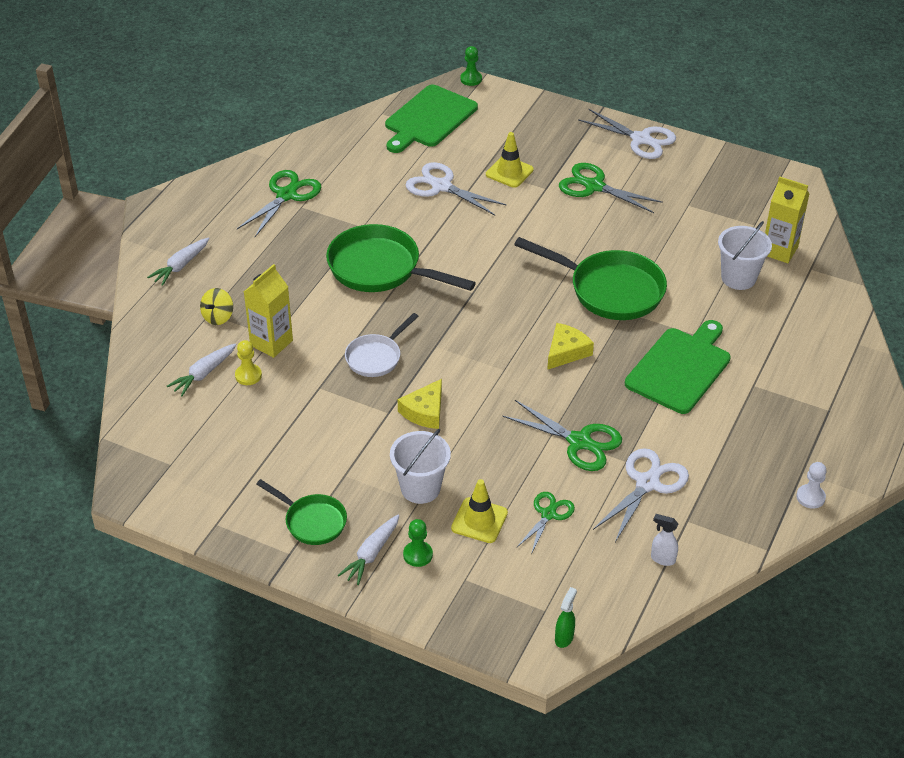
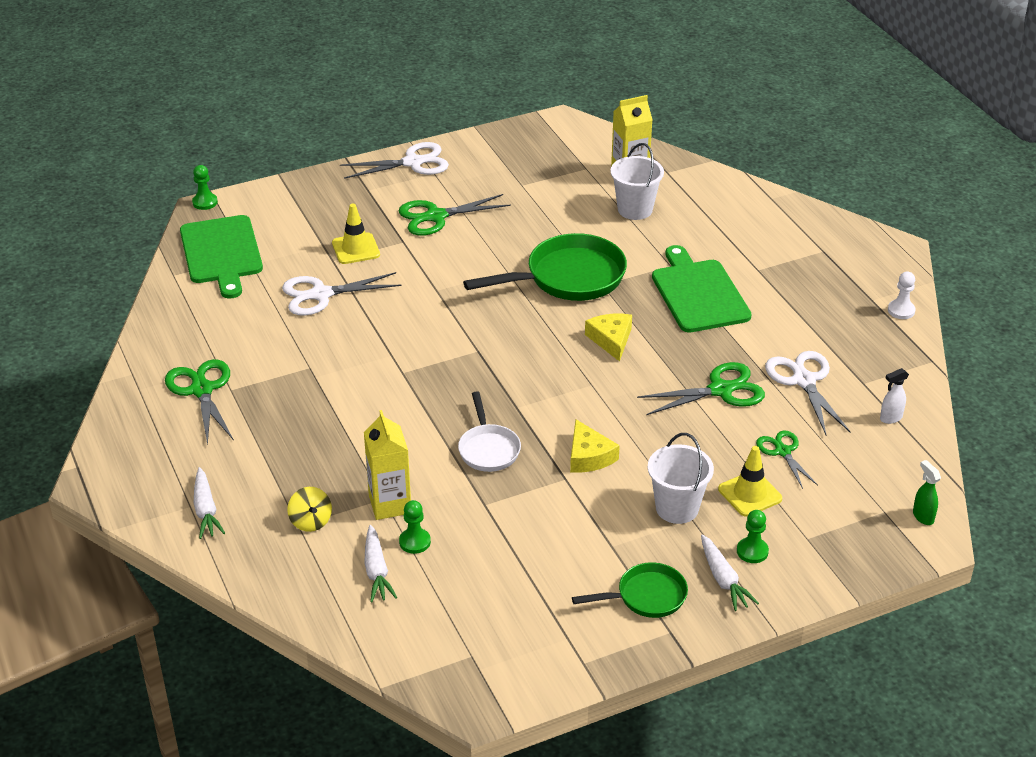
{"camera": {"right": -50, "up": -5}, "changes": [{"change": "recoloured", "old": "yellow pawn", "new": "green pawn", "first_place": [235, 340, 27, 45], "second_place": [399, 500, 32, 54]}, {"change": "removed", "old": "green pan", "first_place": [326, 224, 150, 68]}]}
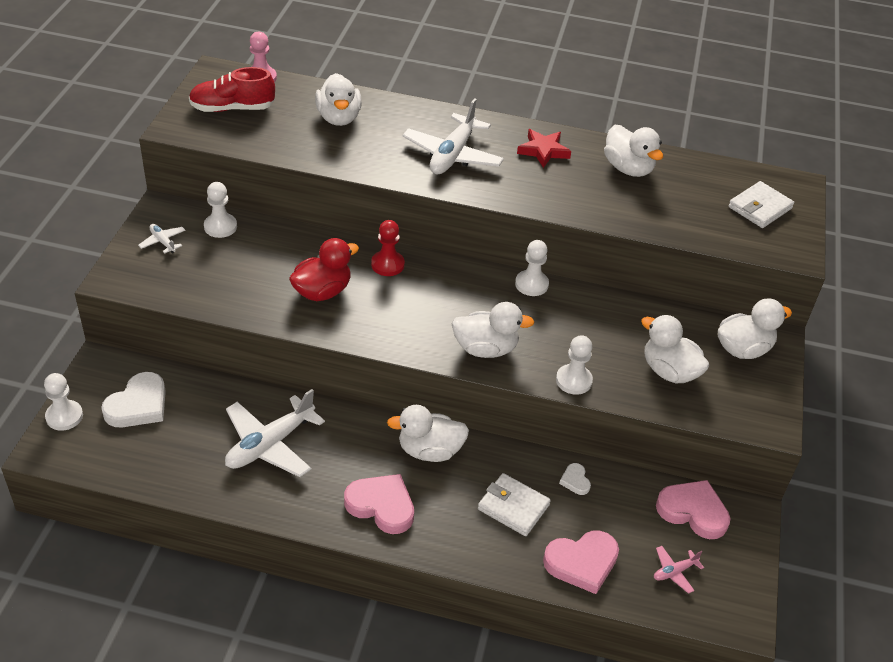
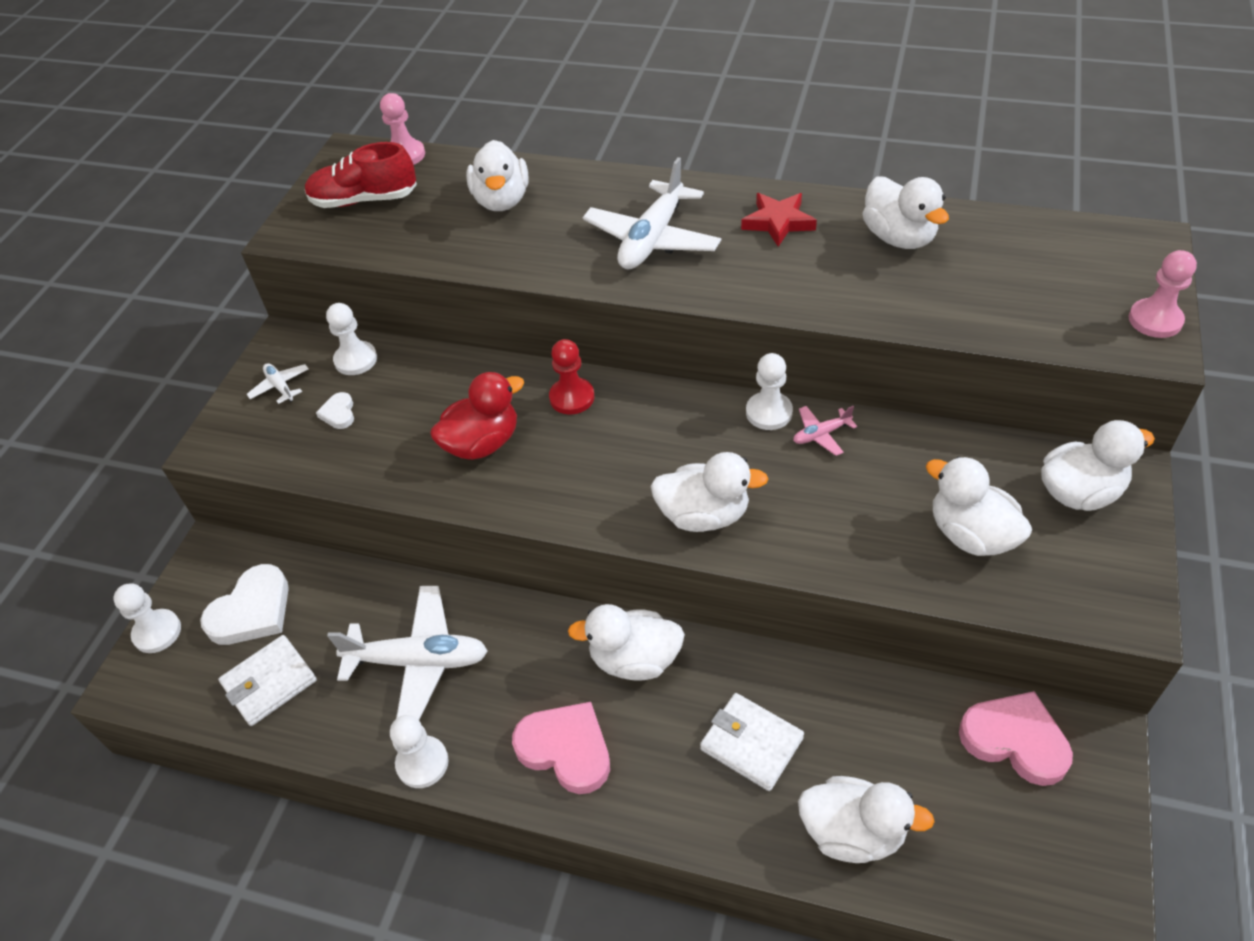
{"camera": {"right": 10, "up": 5}, "changes": [{"change": "moved", "old": "white wallet", "first_place": [728, 181, 66, 47], "second_place": [218, 635, 99, 91]}, {"change": "moved", "old": "white heart", "first_place": [559, 463, 32, 32], "second_place": [316, 392, 38, 37]}, {"change": "turned", "old": "white plane", "first_place": [225, 389, 100, 88], "second_place": [327, 586, 161, 134], "degrees": -135}, {"change": "moved", "old": "white pawn", "first_place": [556, 335, 37, 60], "second_place": [390, 715, 59, 73]}, {"change": "moved", "old": "pink plane", "first_place": [654, 546, 50, 48], "second_place": [793, 406, 64, 50]}, {"change": "replaced", "old": "pink heart", "new": "white duck", "first_place": [543, 530, 76, 64], "second_place": [798, 776, 137, 87]}, {"change": "added", "new": "pink pawn", "second_place": [1128, 250, 69, 88]}]}
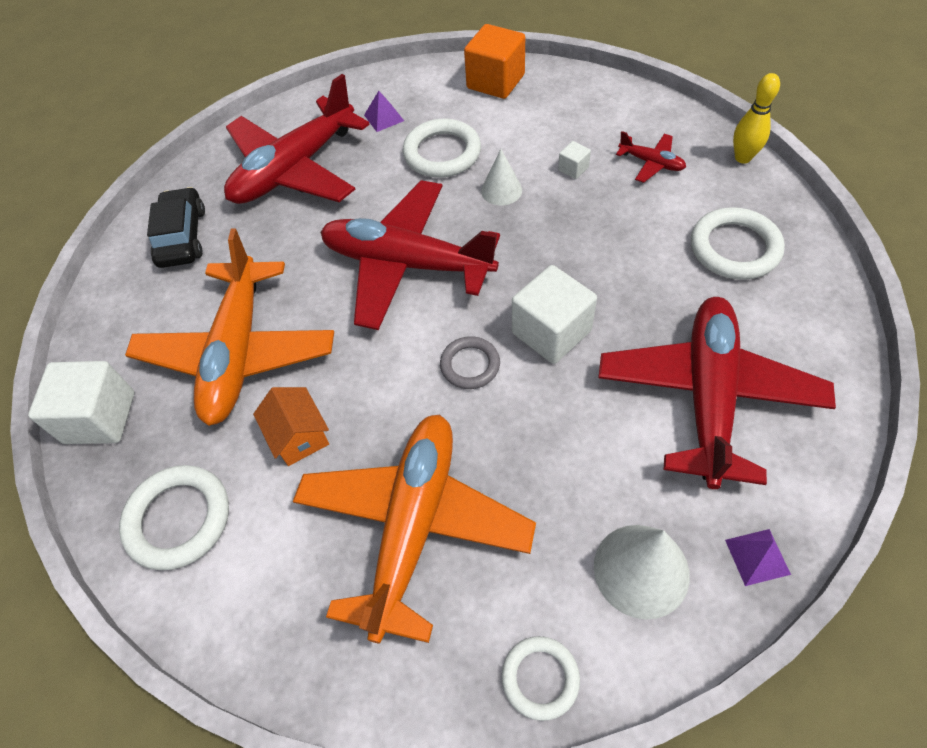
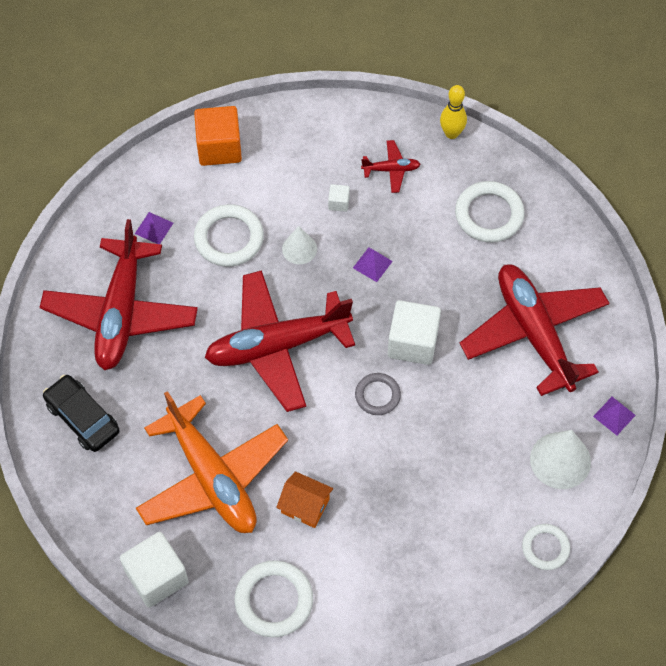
{"camera": {"right": -40, "up": 5}, "changes": [{"change": "added", "new": "purple pyramid", "second_place": [353, 247, 40, 35]}, {"change": "removed", "old": "orange plane", "first_place": [293, 414, 243, 230]}]}
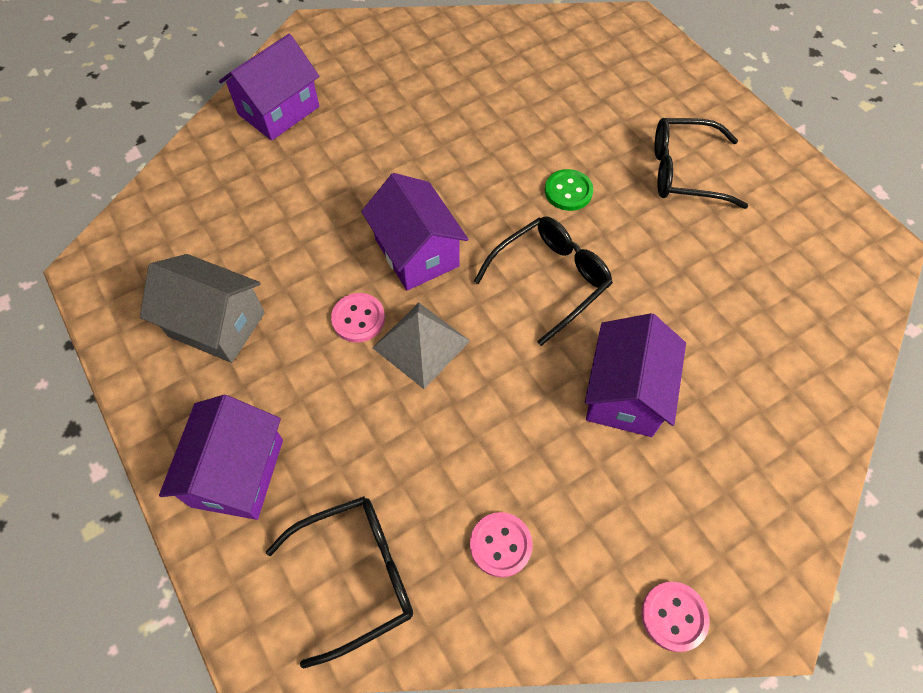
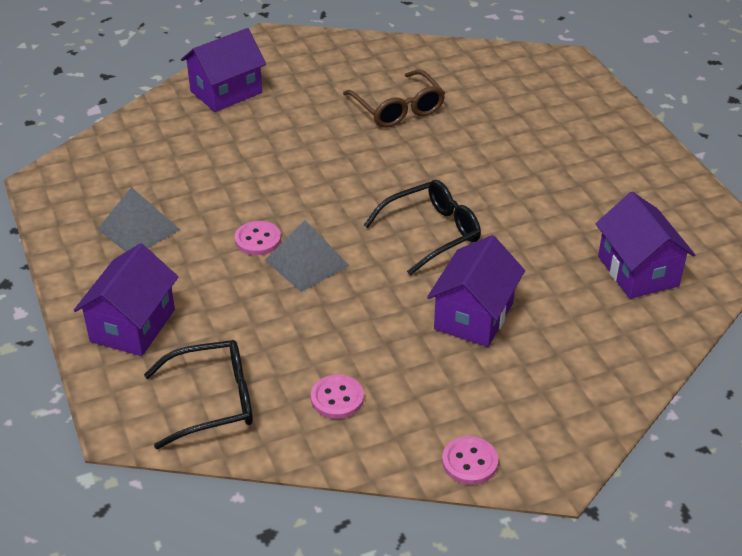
{"camera": {"right": 10, "up": -20}, "changes": [{"change": "replaced", "old": "grey house", "new": "grey pyramid", "first_place": [140, 254, 125, 109], "second_place": [97, 187, 83, 65]}, {"change": "added", "new": "brown glasses", "second_place": [343, 70, 102, 58]}, {"change": "moved", "old": "purple house", "first_place": [361, 173, 107, 118], "second_place": [596, 192, 99, 107]}, {"change": "removed", "old": "green button", "first_place": [545, 169, 48, 42]}, {"change": "removed", "old": "black glasses", "first_place": [654, 118, 94, 91]}]}
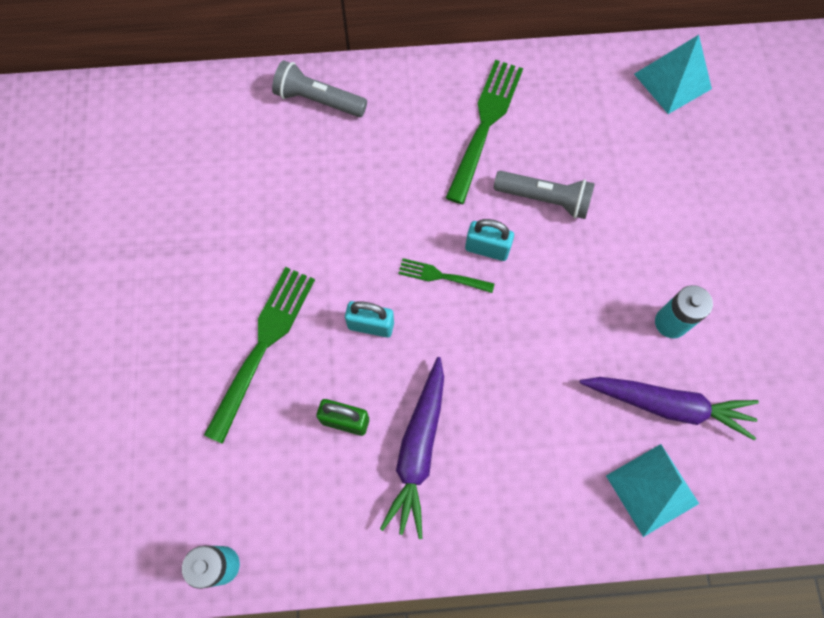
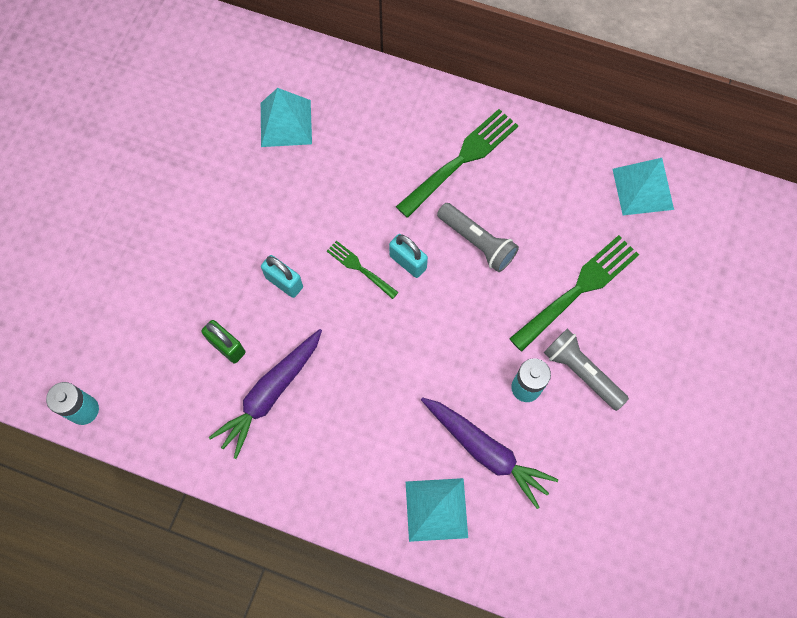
{"camera": {"right": 25, "up": 0}, "changes": [{"change": "added", "new": "turquoise pyramid", "second_place": [261, 88, 51, 59]}, {"change": "moved", "old": "green fork", "first_place": [204, 267, 111, 177], "second_place": [509, 235, 130, 117]}, {"change": "moved", "old": "grey flashlight", "first_place": [272, 60, 95, 57], "second_place": [544, 329, 85, 82]}]}
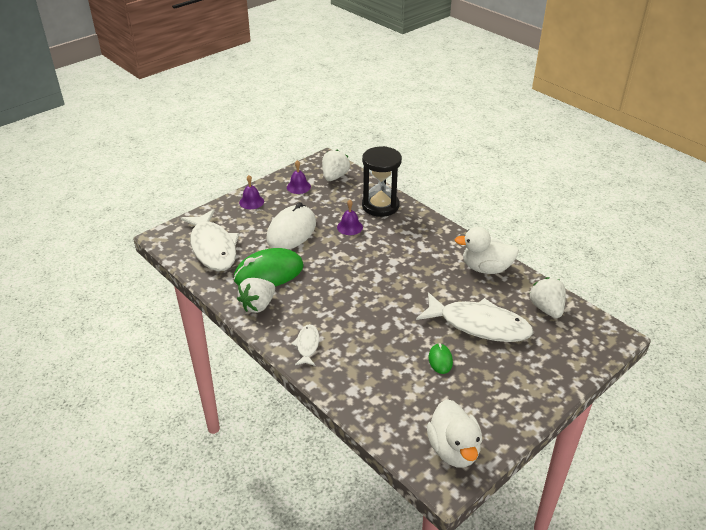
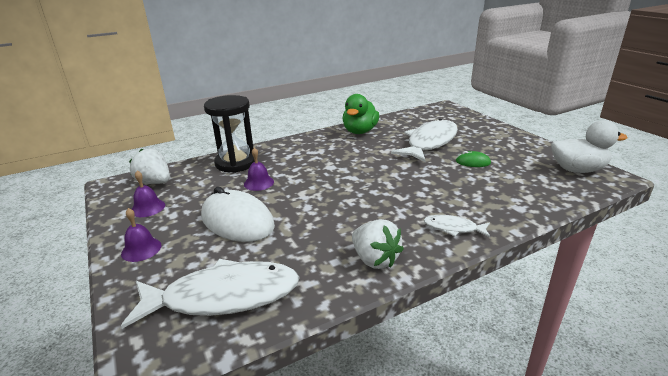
{"camera": {"right": -75, "up": -10}, "changes": [{"change": "recoloured", "old": "white duck", "new": "green duck", "first_place": [455, 227, 64, 47], "second_place": [342, 94, 37, 40]}, {"change": "removed", "old": "green mouse", "first_place": [234, 248, 70, 38]}, {"change": "removed", "old": "white strawberry", "first_place": [529, 277, 37, 41]}]}
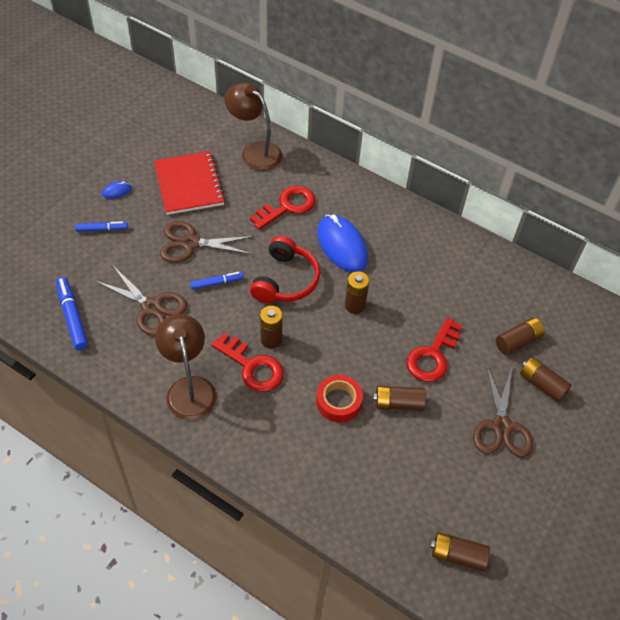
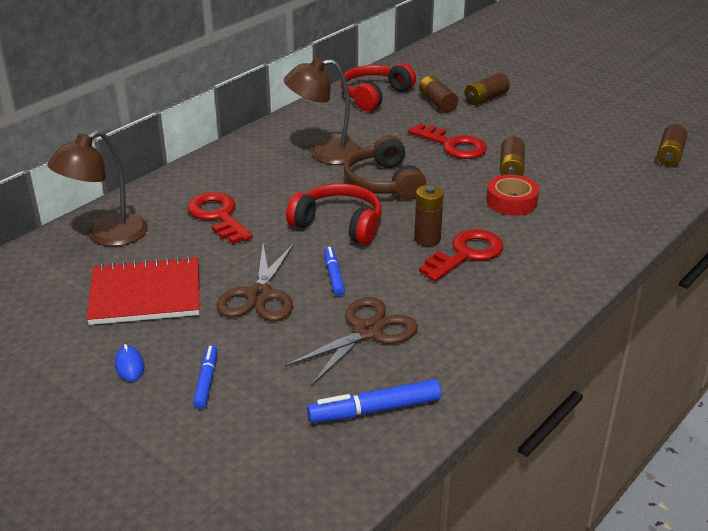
{"camera": {"right": -80, "up": -20}, "changes": [{"change": "moved", "old": "brown lamp", "first_place": [155, 314, 62, 106], "second_place": [284, 57, 77, 108]}, {"change": "added", "new": "red headphones", "second_place": [341, 63, 75, 48]}, {"change": "replaced", "old": "brown battery", "new": "brown headphones", "first_place": [345, 271, 24, 43], "second_place": [344, 135, 82, 65]}, {"change": "removed", "old": "blue mouse", "first_place": [317, 215, 51, 57]}, {"change": "removed", "old": "brown scissors", "first_place": [473, 364, 60, 93]}]}
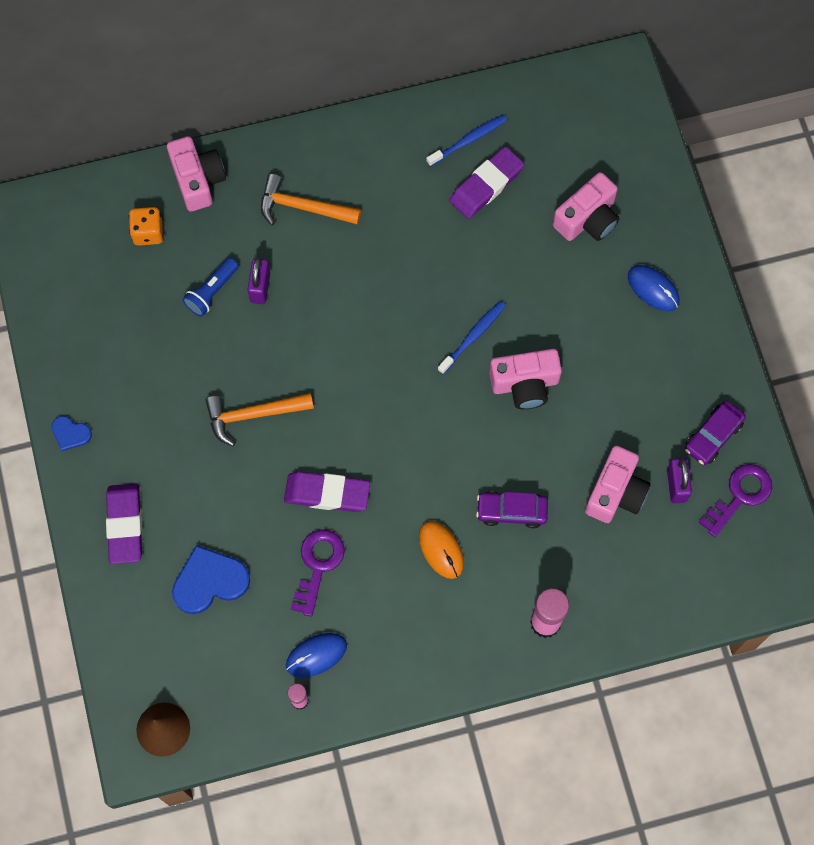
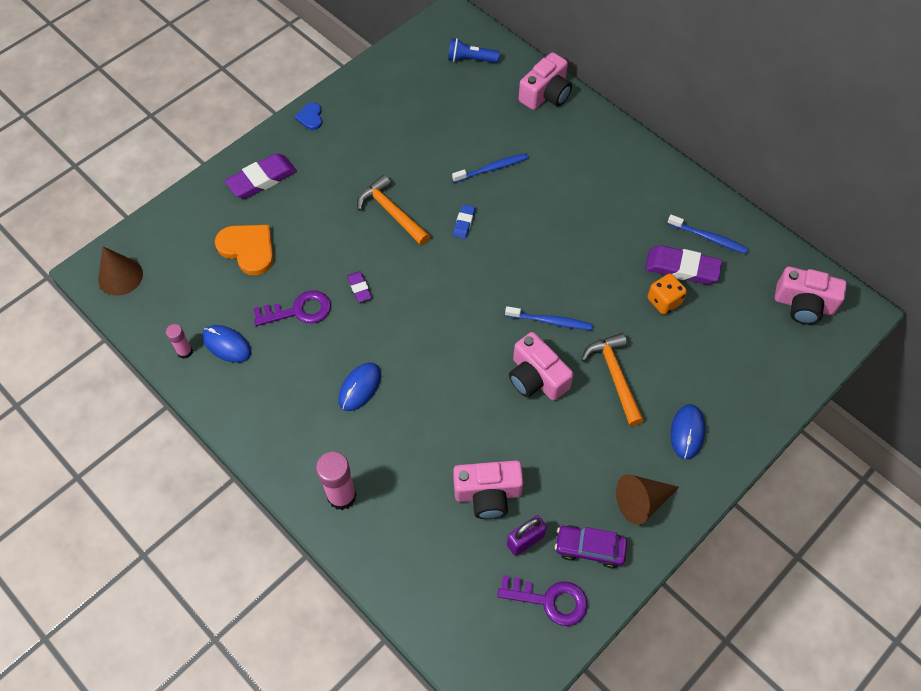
{"camera": {"right": 60, "up": -10}, "changes": [{"change": "recoloured", "old": "blue heart", "new": "orange heart", "first_place": [172, 545, 78, 69], "second_place": [215, 225, 59, 51]}, {"change": "recoloured", "old": "orange mouse", "new": "blue mouse", "first_place": [419, 521, 45, 58], "second_place": [338, 362, 43, 49]}, {"change": "resized", "old": "purple eraser", "first_place": [284, 472, 86, 40], "second_place": [347, 271, 25, 31], "factor": 0.52}, {"change": "moved", "old": "blue flashlight", "first_place": [182, 258, 57, 59], "second_place": [448, 38, 52, 25]}, {"change": "replaced", "old": "purple padlock", "new": "blue toothbrush", "first_place": [248, 258, 22, 46], "second_place": [452, 153, 76, 30]}, {"change": "added", "new": "blue eraser", "second_place": [453, 204, 22, 35]}, {"change": "moved", "old": "orange hammer", "first_place": [261, 174, 100, 51], "second_place": [581, 333, 63, 93]}, {"change": "added", "new": "brown cone", "second_place": [616, 474, 63, 51]}, {"change": "moved", "old": "orange dice", "first_place": [129, 207, 35, 39], "second_place": [648, 273, 39, 41]}, {"change": "moved", "old": "pink camera", "first_place": [553, 172, 66, 69], "second_place": [775, 267, 72, 58]}, {"change": "removed", "old": "purple car", "first_place": [476, 491, 72, 37]}]}
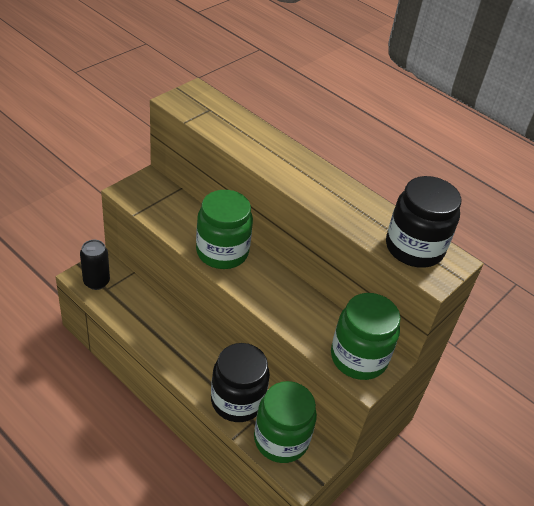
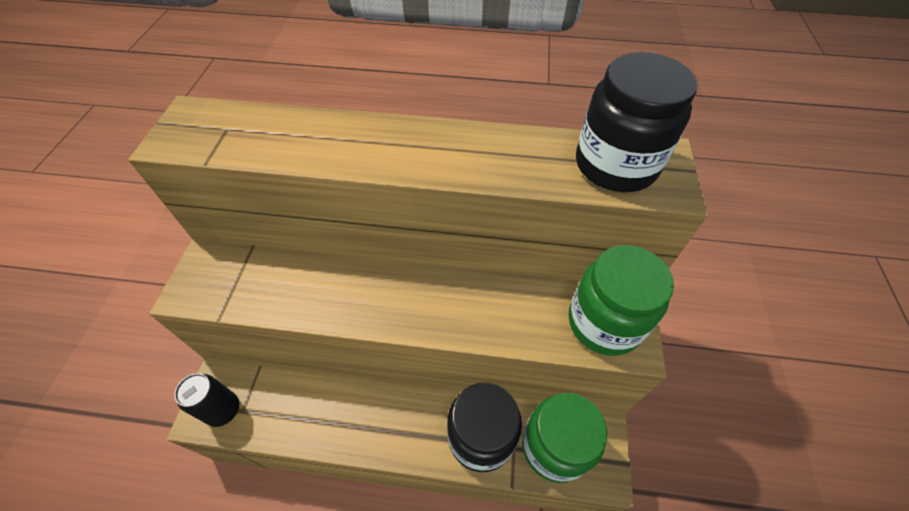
{"camera": {"right": -30, "up": 10}, "changes": [{"change": "removed", "old": "green jar", "first_place": [196, 190, 57, 79]}]}
